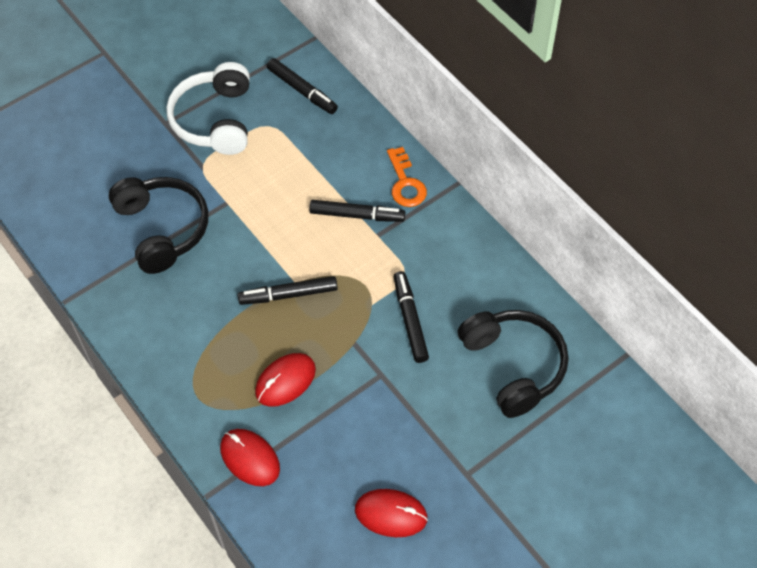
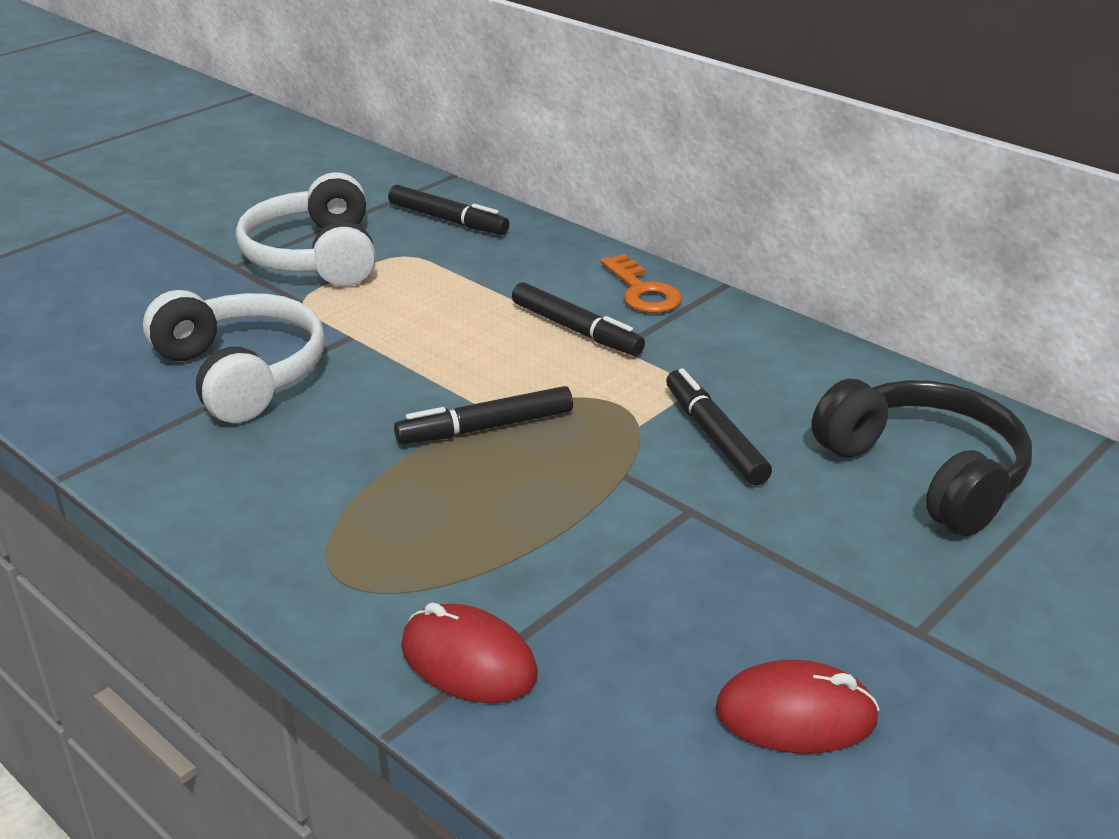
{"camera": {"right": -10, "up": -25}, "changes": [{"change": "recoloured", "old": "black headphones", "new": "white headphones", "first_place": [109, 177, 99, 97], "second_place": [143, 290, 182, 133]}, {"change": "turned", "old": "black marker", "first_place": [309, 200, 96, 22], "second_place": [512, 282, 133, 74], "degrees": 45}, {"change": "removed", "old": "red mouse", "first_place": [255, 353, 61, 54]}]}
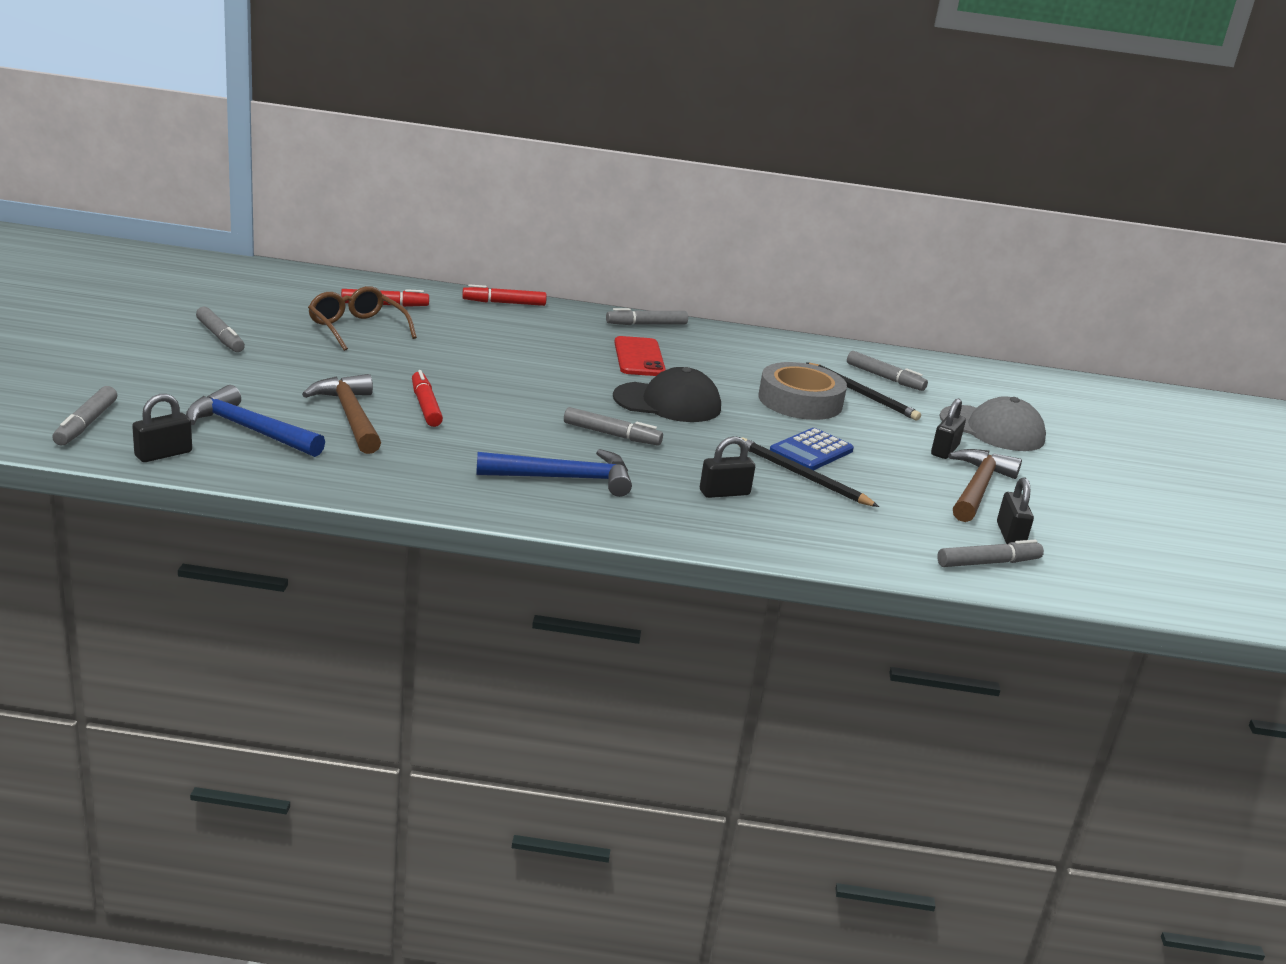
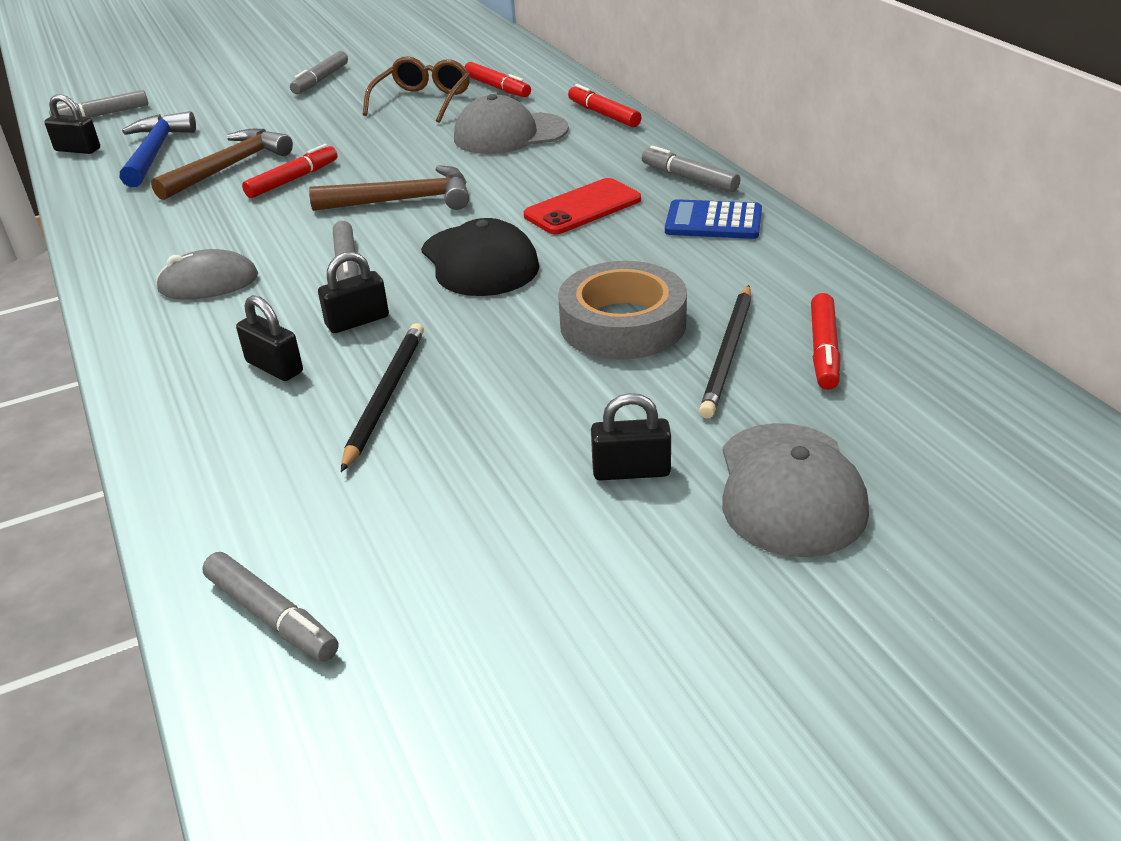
{"camera": {"right": 65, "up": 10}, "changes": [{"change": "replaced", "old": "blue hammer", "new": "grey mouse", "first_place": [476, 449, 156, 48], "second_place": [156, 249, 102, 50]}, {"change": "moved", "old": "brown hammer", "first_place": [948, 449, 74, 73], "second_place": [309, 165, 160, 46]}, {"change": "moved", "old": "black padlock", "first_place": [997, 477, 37, 67], "second_place": [318, 251, 71, 82]}, {"change": "added", "new": "grey cap", "second_place": [454, 94, 115, 60]}, {"change": "moved", "old": "blue calculator", "first_place": [770, 428, 84, 42], "second_place": [665, 199, 97, 40]}, {"change": "recoloured", "old": "grey marker", "new": "red marker", "first_place": [847, 351, 81, 40], "second_place": [811, 293, 30, 97]}]}
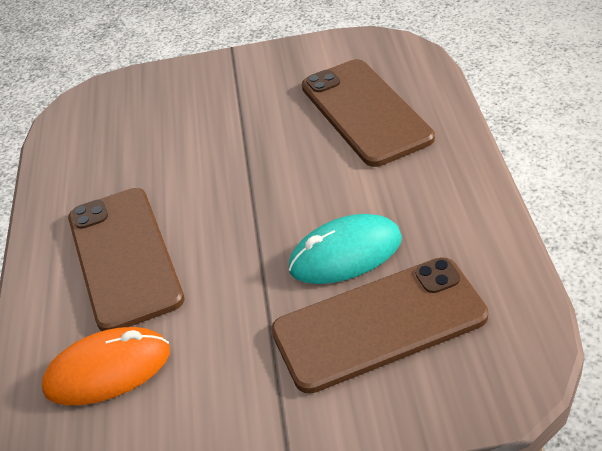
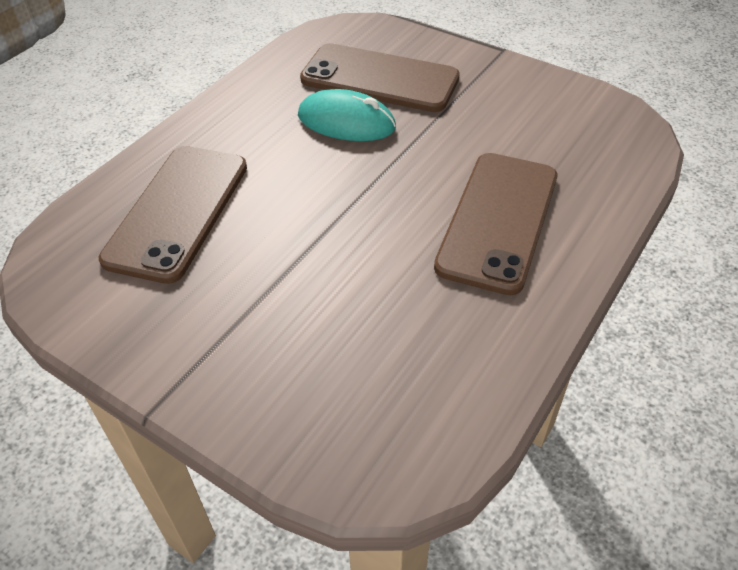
{"camera": {"right": -145, "up": 5}, "changes": [{"change": "removed", "old": "orange mouse", "first_place": [42, 327, 128, 78]}]}
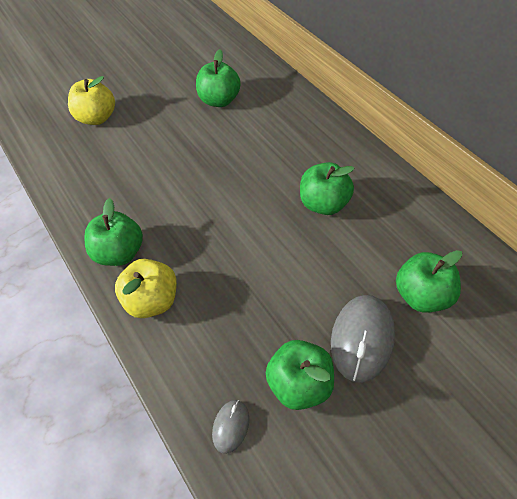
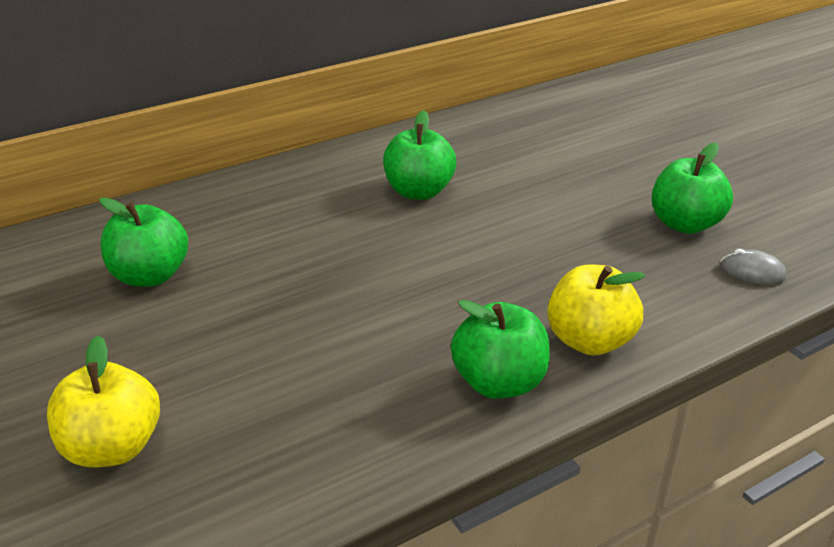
{"camera": {"right": -90, "up": -20}, "changes": [{"change": "removed", "old": "grey mouse", "first_place": [331, 295, 64, 88]}, {"change": "removed", "old": "green apple", "first_place": [396, 250, 66, 63]}]}
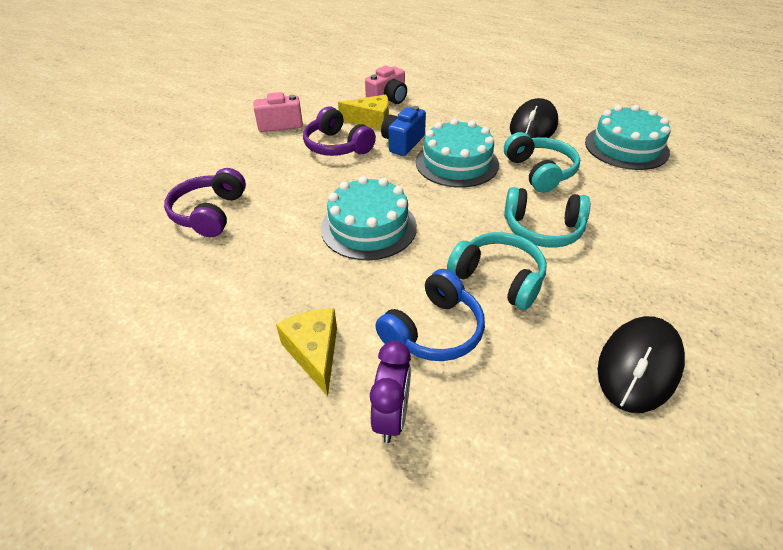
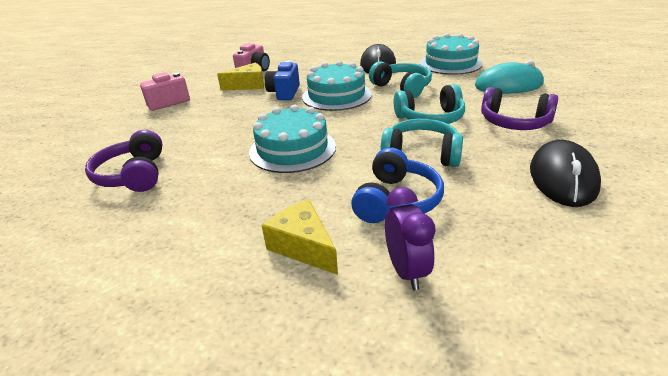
{"camera": {"right": -20, "up": -10}, "changes": [{"change": "added", "new": "turquoise mouse", "second_place": [475, 60, 69, 34]}, {"change": "moved", "old": "purple headphones", "first_place": [303, 107, 73, 49], "second_place": [481, 87, 77, 43]}]}
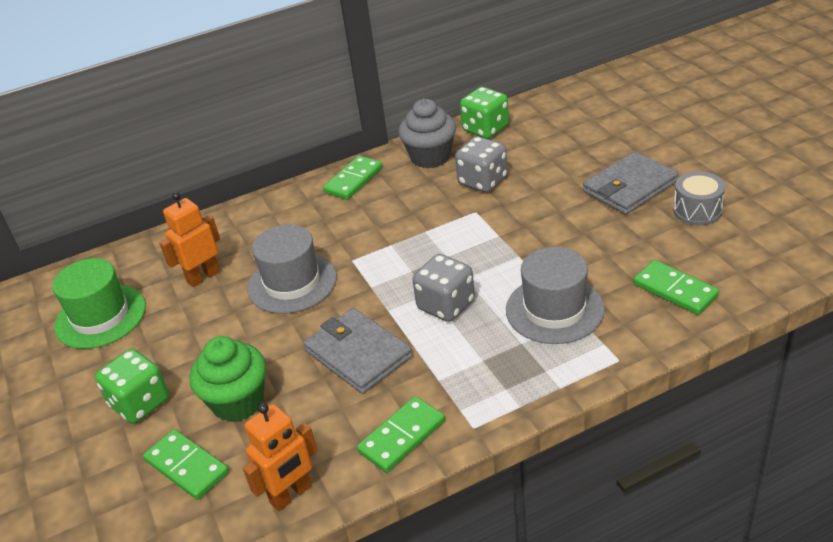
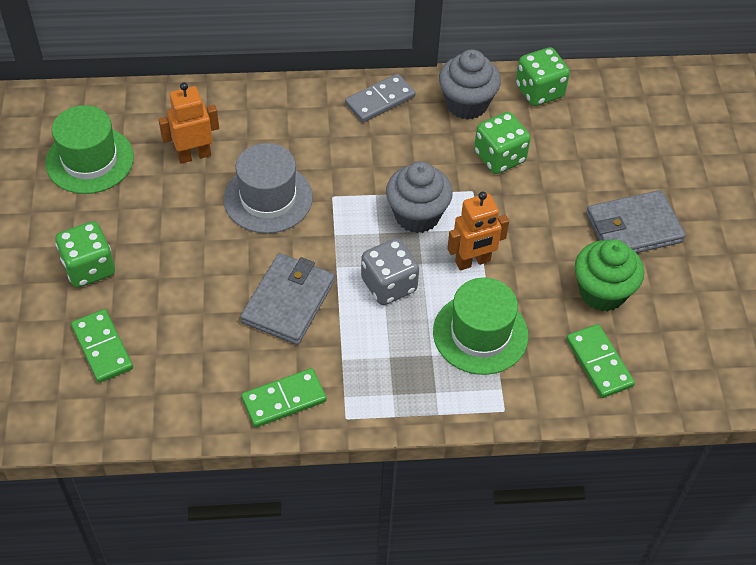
{"camera": {"right": 15, "up": 15}, "changes": [{"change": "turned", "old": "grey wallet", "first_place": [304, 308, 109, 86], "second_place": [240, 253, 95, 92], "degrees": 45}, {"change": "recoloured", "old": "green domino", "new": "grey domino", "first_place": [323, 155, 60, 45], "second_place": [345, 73, 71, 50]}, {"change": "added", "new": "grey cupcake", "second_place": [386, 162, 67, 71]}, {"change": "recoloured", "old": "grey hat", "new": "green hat", "first_place": [506, 247, 99, 97], "second_place": [433, 277, 95, 98]}, {"change": "moved", "old": "orange robot", "first_place": [243, 403, 74, 108], "second_place": [447, 192, 62, 78]}, {"change": "recoloured", "old": "grey dice", "new": "green dice", "first_place": [455, 136, 53, 57], "second_place": [474, 112, 57, 62]}, {"change": "moved", "old": "green cupcake", "first_place": [190, 336, 76, 86], "second_place": [575, 239, 69, 73]}, {"change": "removed", "old": "grey drum", "first_place": [673, 171, 52, 54]}]}
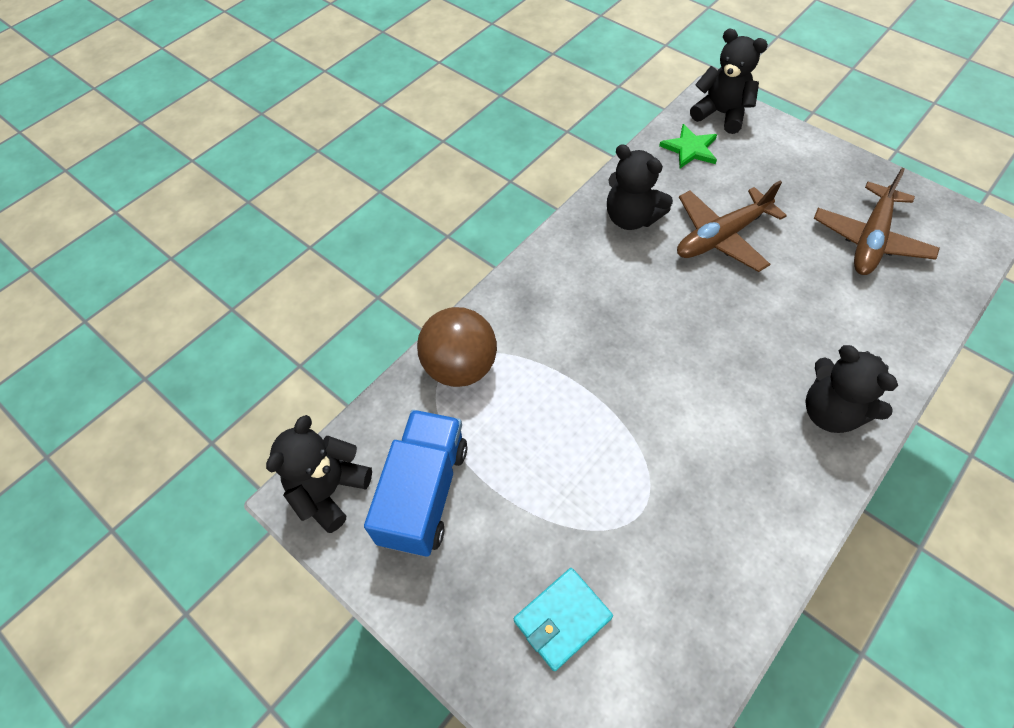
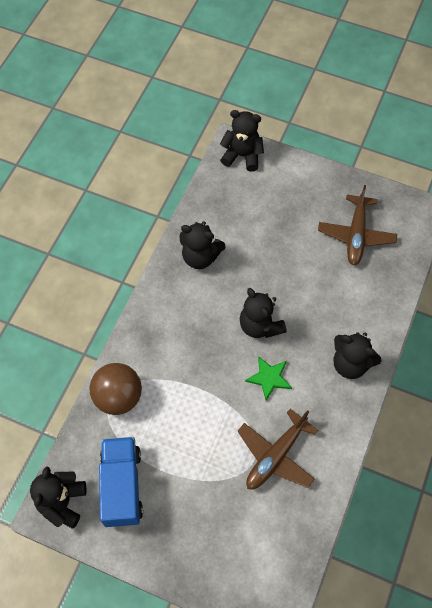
{"camera": {"right": -20, "up": 5}, "changes": [{"change": "moved", "old": "brown plane", "first_place": [677, 181, 110, 91], "second_place": [237, 408, 81, 82]}, {"change": "added", "new": "black teddy bear", "second_place": [240, 288, 47, 50]}, {"change": "moved", "old": "green star", "first_place": [659, 124, 58, 44], "second_place": [245, 356, 47, 45]}, {"change": "removed", "old": "turquoise wallet", "first_place": [514, 568, 99, 103]}]}
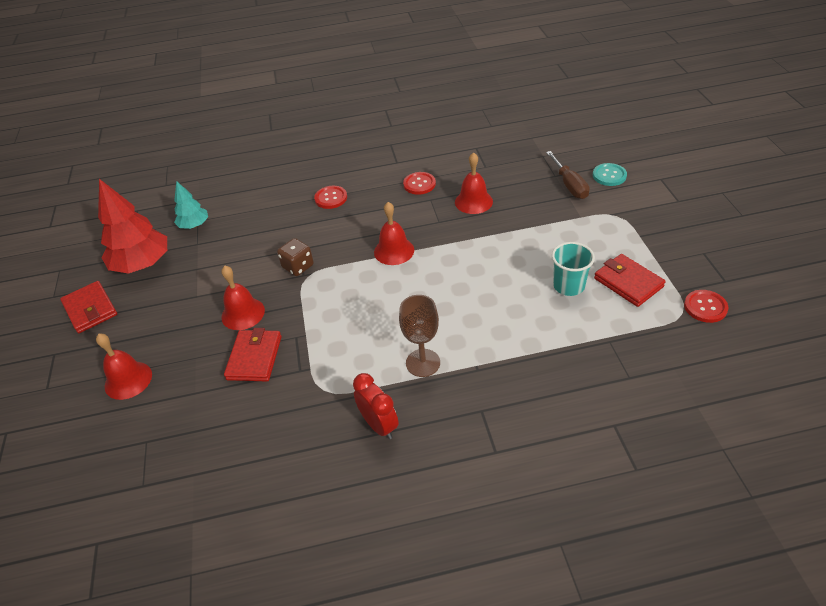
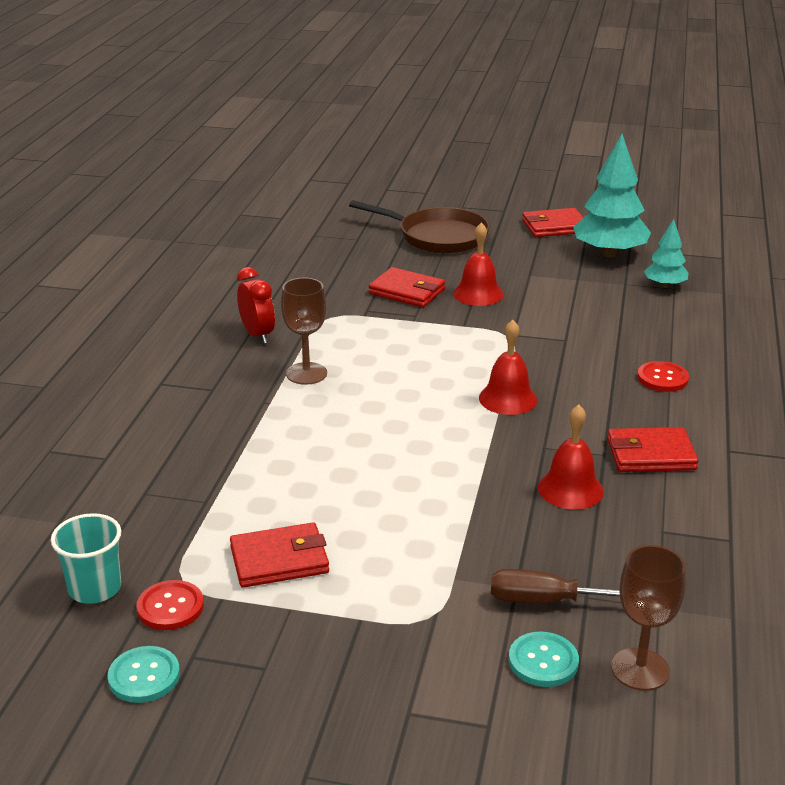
{"camera": {"right": 110, "up": -15}, "changes": [{"change": "moved", "old": "turquoise cup", "first_place": [552, 242, 43, 54], "second_place": [51, 513, 70, 91]}, {"change": "added", "new": "turquoise button", "second_place": [107, 646, 73, 57]}, {"change": "turned", "old": "red clock", "first_place": [353, 373, 46, 66], "second_place": [237, 267, 38, 77], "degrees": -105}, {"change": "replaced", "old": "red bell", "new": "brown pan", "first_place": [96, 334, 56, 66], "second_place": [349, 200, 141, 54]}, {"change": "recoloured", "old": "red tree", "new": "turquoise tree", "first_place": [98, 179, 69, 94], "second_place": [573, 134, 78, 123]}, {"change": "replaced", "old": "red button", "new": "red wallet", "first_place": [403, 172, 33, 23], "second_place": [607, 427, 92, 45]}, {"change": "added", "new": "brown goblet", "second_place": [611, 545, 75, 146]}, {"change": "removed", "old": "brown dice", "first_place": [277, 238, 37, 38]}]}
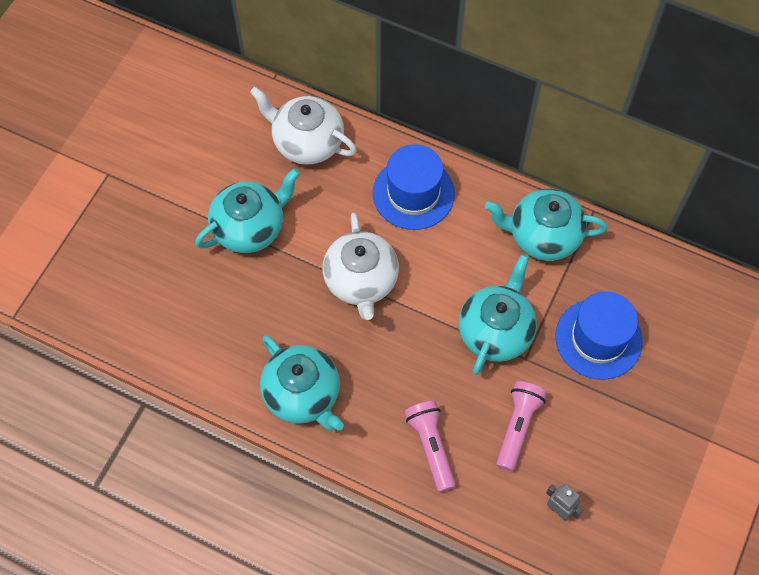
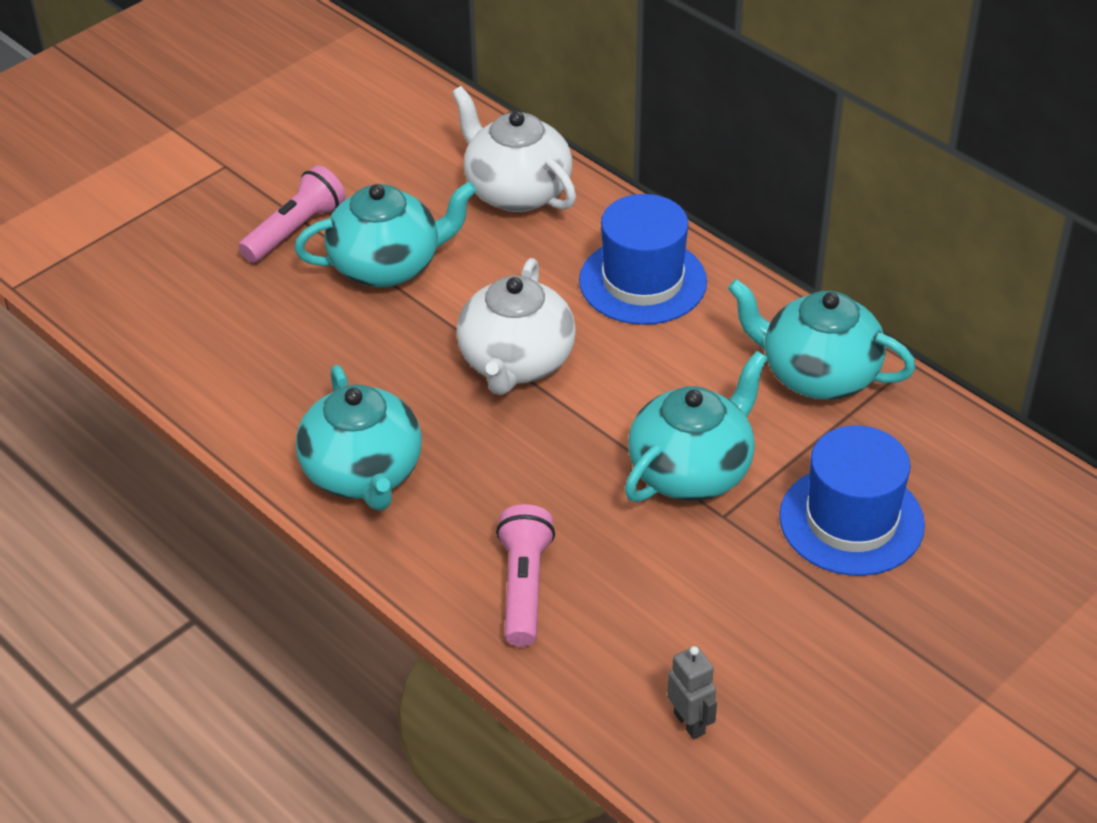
{"camera": {"right": 20, "up": -20}, "changes": [{"change": "moved", "old": "pink flashlight", "first_place": [496, 381, 51, 90], "second_place": [238, 165, 108, 98]}]}
